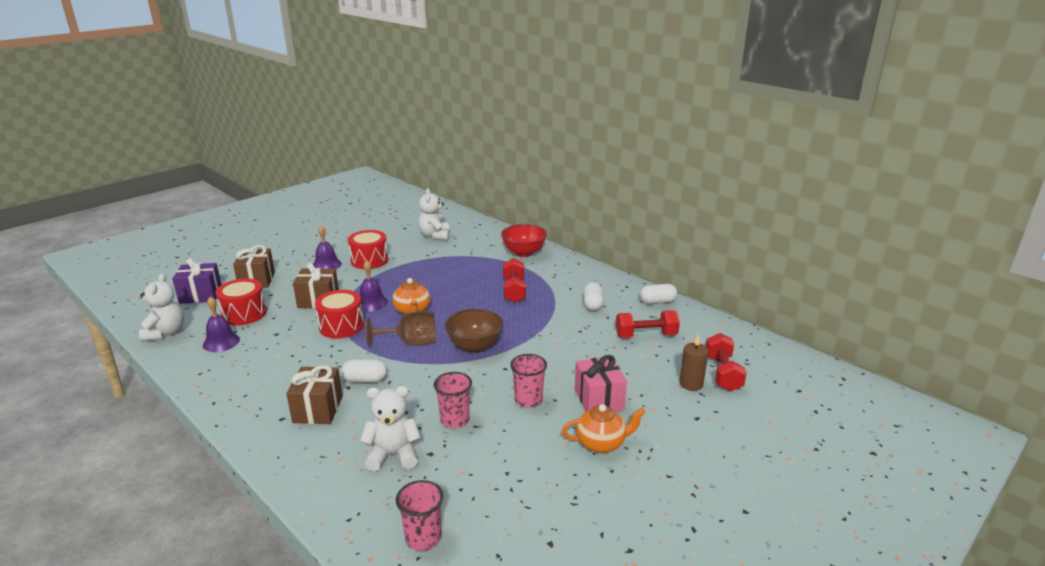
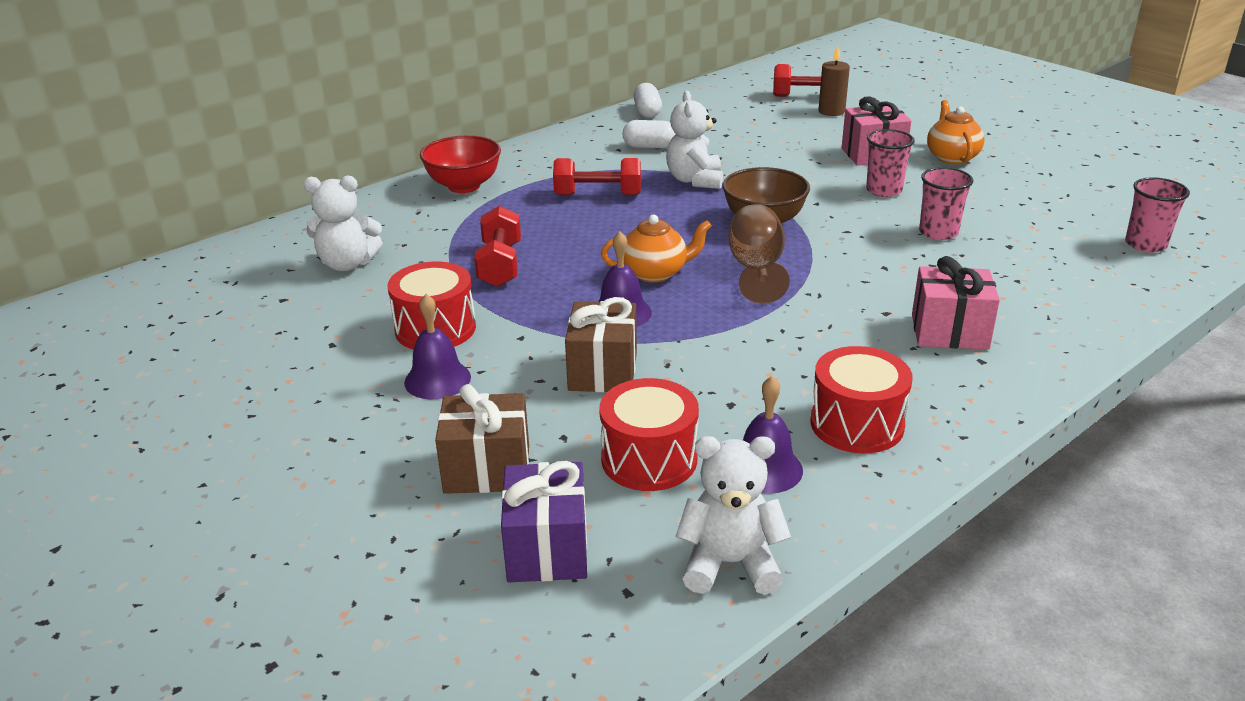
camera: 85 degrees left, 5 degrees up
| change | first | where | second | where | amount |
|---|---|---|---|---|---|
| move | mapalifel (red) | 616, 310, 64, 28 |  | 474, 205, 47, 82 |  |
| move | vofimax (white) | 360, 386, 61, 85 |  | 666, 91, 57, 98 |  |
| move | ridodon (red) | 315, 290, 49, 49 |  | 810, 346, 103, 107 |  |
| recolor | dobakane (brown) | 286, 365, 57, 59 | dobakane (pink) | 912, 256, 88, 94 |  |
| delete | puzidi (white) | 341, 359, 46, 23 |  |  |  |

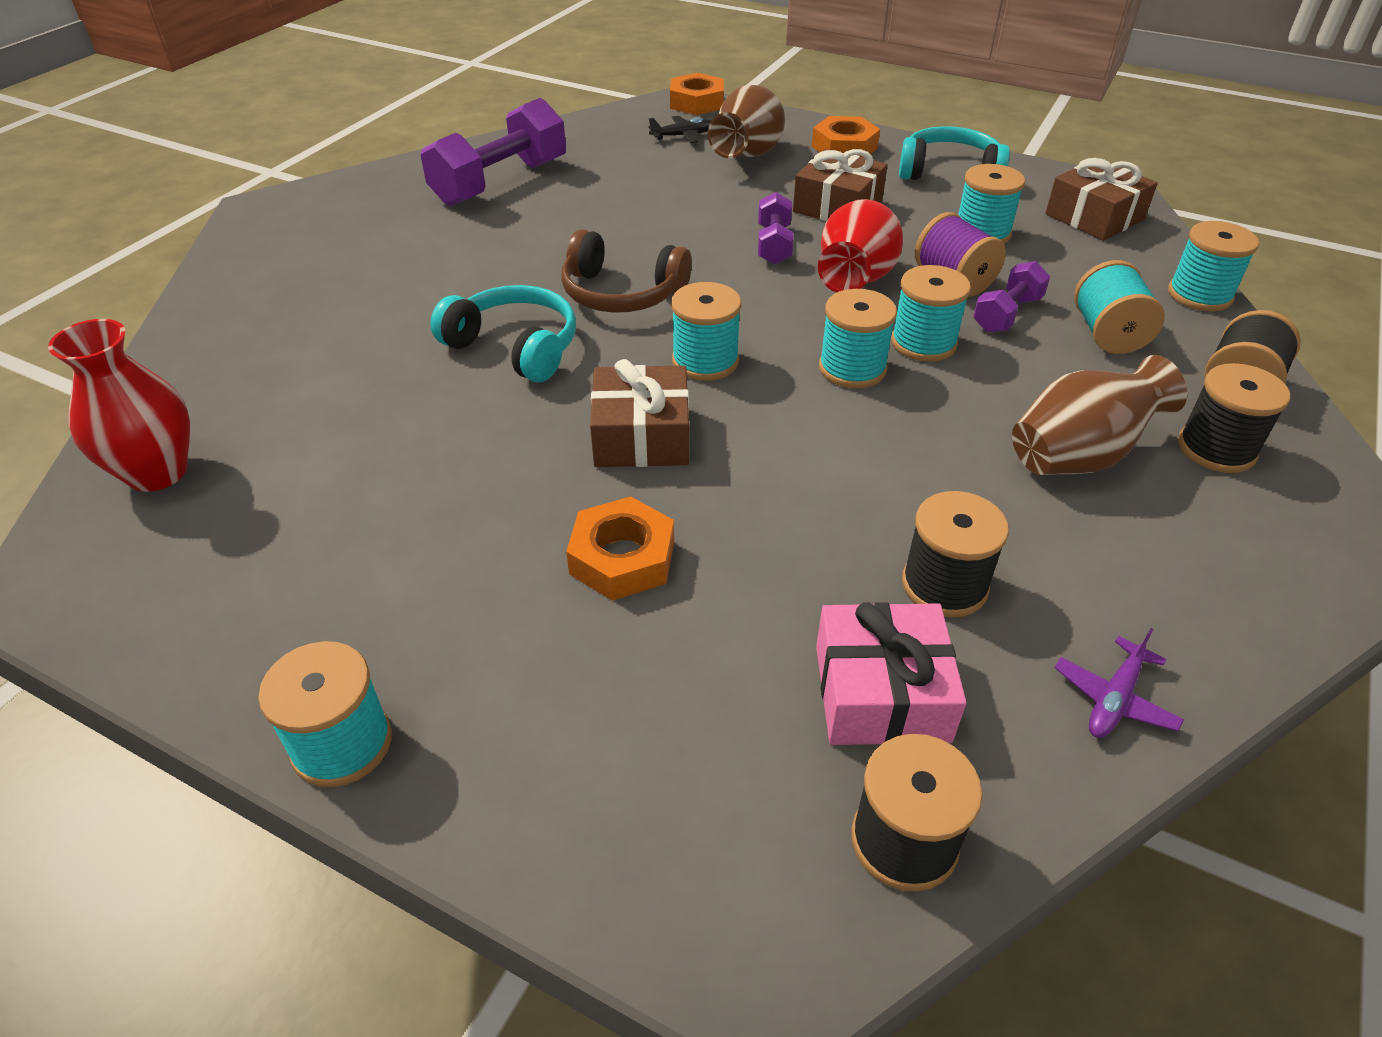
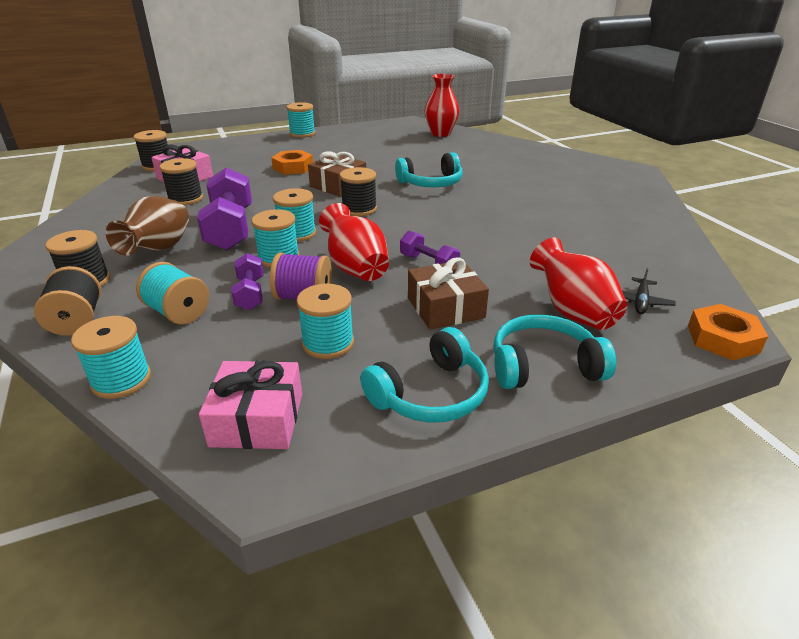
camera: 130 degrees right, 10 degrees down
| change | first | where | second | where | amount |
|---|---|---|---|---|---|
| move | mapalifel (purple) | 420, 98, 146, 108 |  | 197, 167, 55, 83 |  |
| recolor | dobakane (brown) | 1045, 158, 113, 83 | dobakane (pink) | 199, 360, 103, 89 |  |
| recolor | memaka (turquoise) | 671, 282, 70, 99 | memaka (black) | 340, 167, 37, 49 |  |
| replace | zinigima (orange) | 812, 116, 68, 42 | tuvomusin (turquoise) | 493, 315, 123, 74 |  |
| recolor | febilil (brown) | 708, 85, 77, 73 | febilil (red) | 530, 237, 97, 93 |  |
| delete | tuvomusin (brown) | 561, 229, 131, 84 |  |  |  |
| delete | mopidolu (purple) | 1054, 628, 130, 110 |  |  |  |

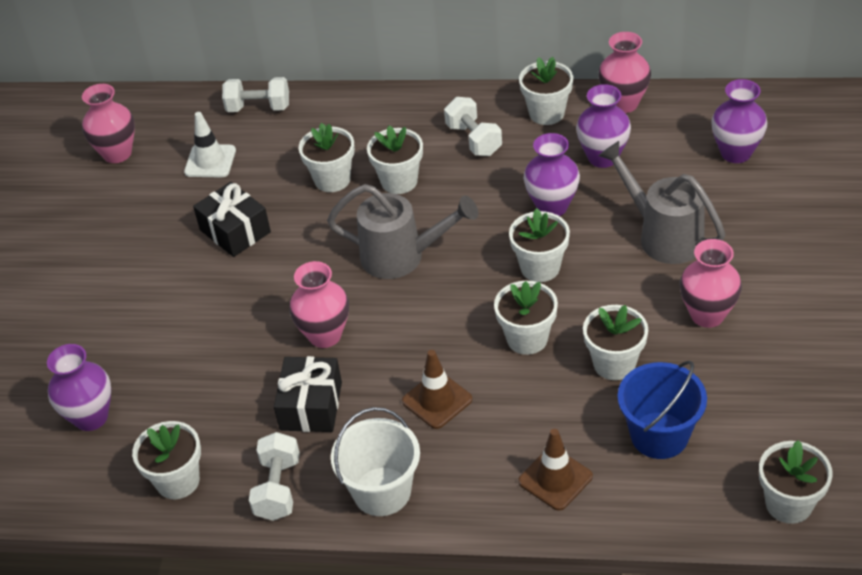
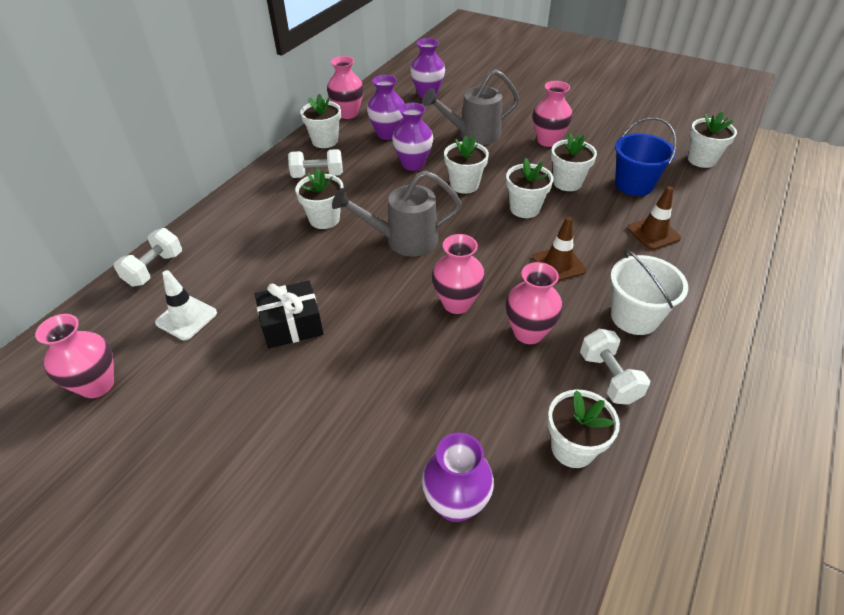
camera: 70 degrees left, 0 degrees up
| change | first | where | second | where | amount |
|---|---|---|---|---|---|
| rotate | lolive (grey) | 327, 184, 151, 95 |  | 332, 170, 130, 87 | 135 degrees counterclockwise |
| replace | dobakane (black) | 274, 356, 68, 76 | febilil (pink) | 506, 262, 57, 82 |  |
| rotate | mapalifel (white) | 249, 432, 51, 89 |  | 580, 329, 70, 76 | 45 degrees clockwise |
| delete | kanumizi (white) | 298, 123, 57, 69 |  |  |  |

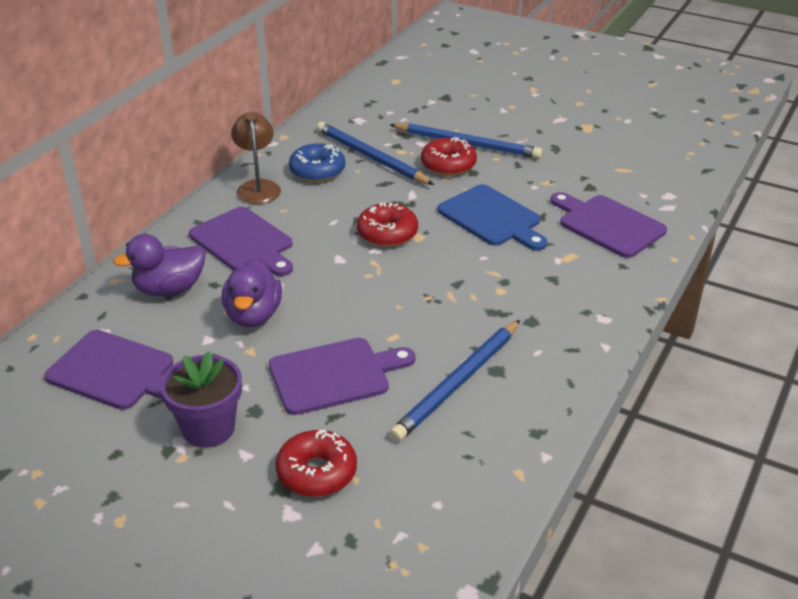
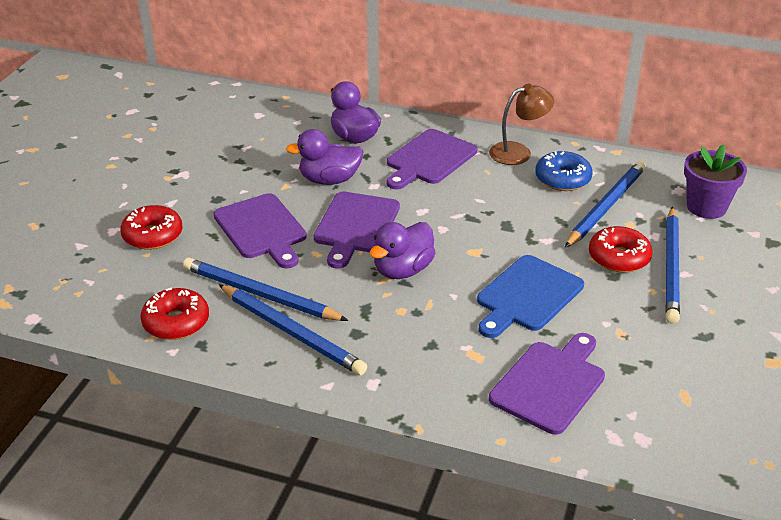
camera: 80 degrees right, 0 degrees up
| change | first | where | second | where | amount |
|---|---|---|---|---|---|
| move | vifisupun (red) | 357, 203, 61, 44 |  | 140, 288, 69, 52 |  |
| insert |  |  | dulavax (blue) | 218, 284, 149, 91 |  |
| move | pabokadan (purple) | 44, 330, 129, 80 |  | 314, 192, 86, 77 |  |
| insert |  |  | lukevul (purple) | 370, 222, 66, 57 |  |
| move | kanumizi (purple) | 160, 351, 82, 97 |  | 684, 145, 63, 74 |  |

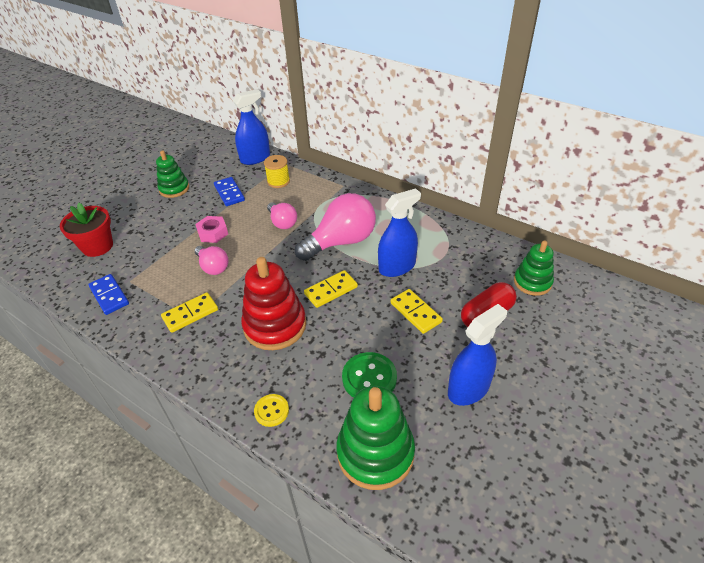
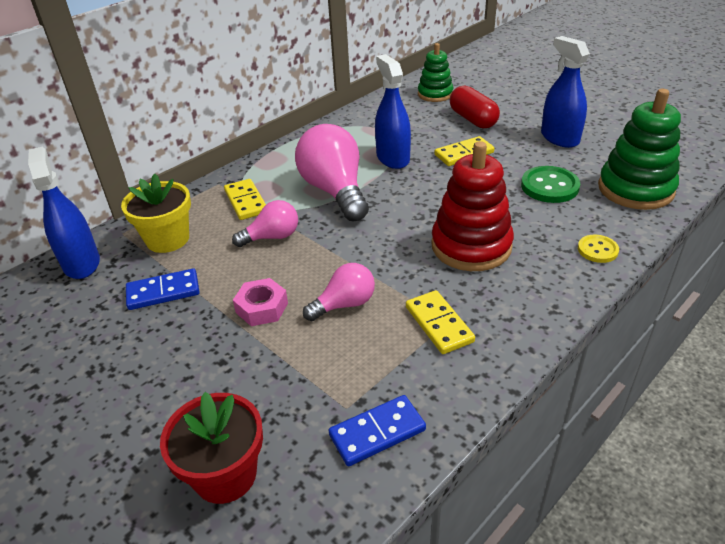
camera: 80 degrees left, 5 degrees down
| change | first | where | second | where | amount |
|---|---|---|---|---|---|
| replace | memaka (yellow) | 264, 155, 26, 33 | kanumizi (yellow) | 121, 174, 70, 79 |  |
| move | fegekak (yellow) | 304, 270, 54, 38 |  | 224, 179, 42, 41 |  |
| delete | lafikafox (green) | 156, 151, 33, 47 |  |  |  |

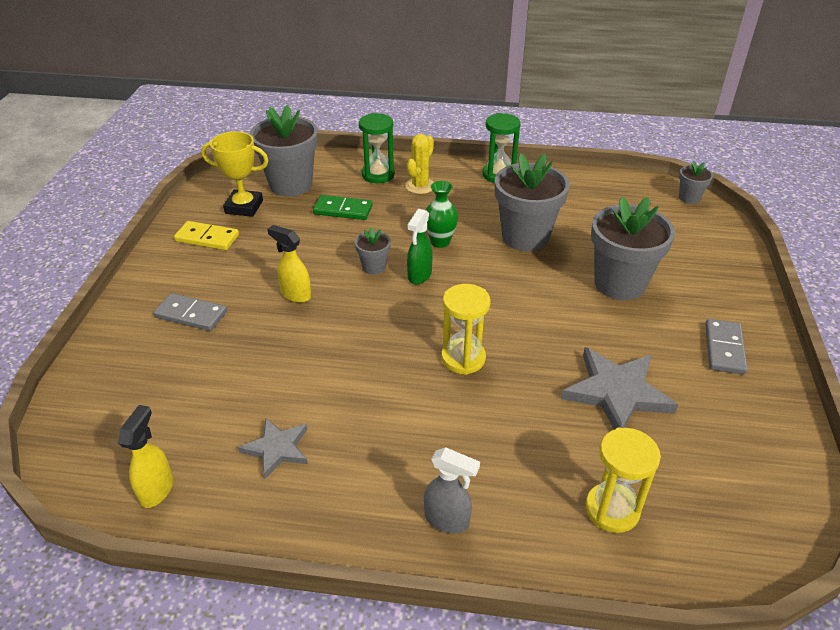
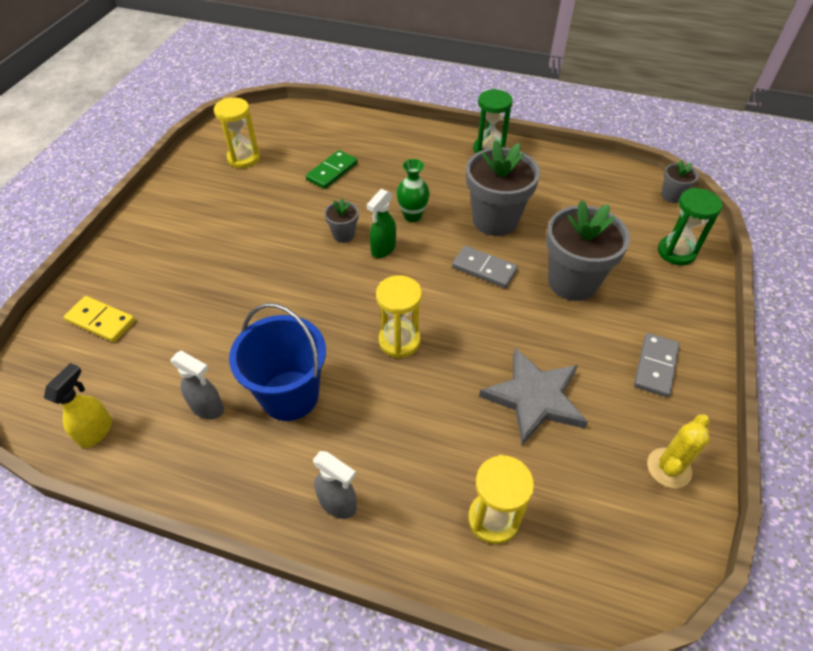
camera: 10 degrees right, 10 degrees up
| change | first | where | second | where | amount |
|---|---|---|---|---|---|
| move | fegekak (yellow) | 174, 221, 65, 29 |  | 64, 296, 71, 46 |  |
| replace | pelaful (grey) | 238, 418, 70, 61 | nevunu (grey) | 170, 350, 54, 69 |  |
| replace | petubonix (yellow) | 201, 131, 68, 86 | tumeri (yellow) | 214, 97, 46, 71 |  |
| insert |  |  | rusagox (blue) | 229, 303, 97, 118 |  |
| rotate | fegekak (green) | 313, 195, 60, 25 |  | 306, 150, 52, 39 | 75 degrees counterclockwise |
| move | fegekak (grey) | 154, 293, 73, 38 |  | 452, 246, 66, 42 |  |
| move | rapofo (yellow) | 405, 134, 29, 60 |  | 647, 415, 63, 73 |  |
| move | tumeri (green) | 359, 113, 36, 70 |  | 658, 188, 65, 77 |  |
| delete | kanumizi (grey) | 250, 105, 68, 92 |  |  |  |
| delete | nevunu (yellow) | 267, 225, 44, 78 |  |  |  |

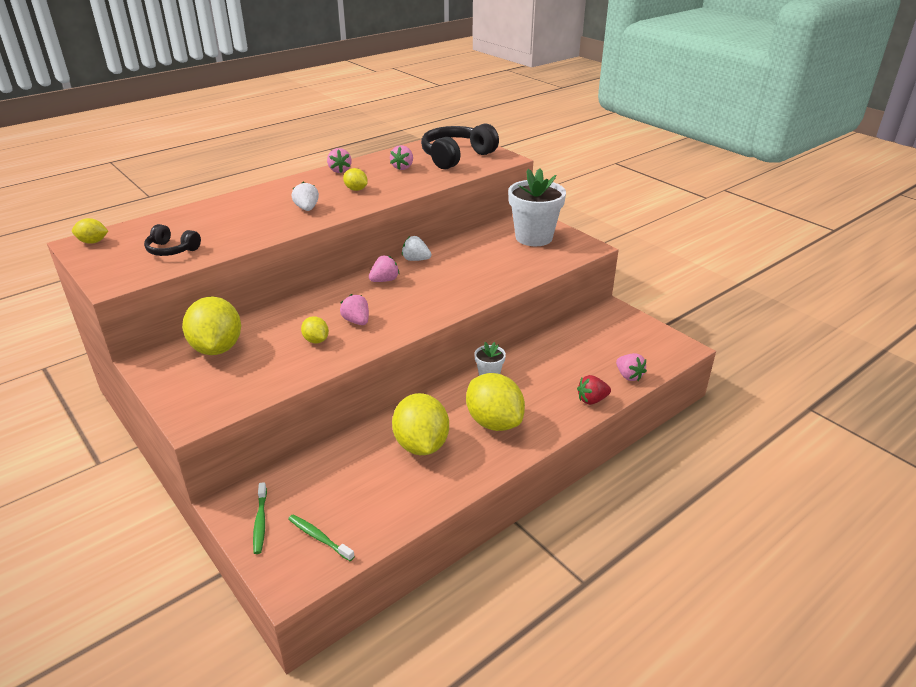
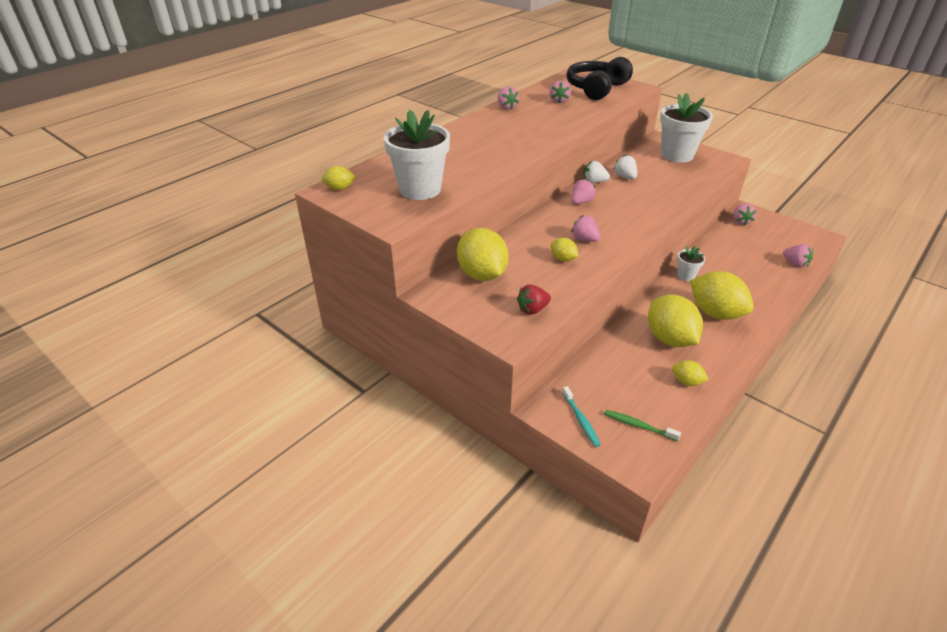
camera: 10 degrees left, 5 degrees up
| change | first | where | second | where | amount |
|---|---|---|---|---|---|
| replace | tuvomusin (black) | 144, 224, 57, 32 | kanumizi (white) | 384, 110, 66, 90 |  |
| move | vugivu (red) | 577, 375, 34, 30 |  | 517, 285, 34, 30 |  |
| recolor | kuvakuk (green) | 253, 482, 14, 72 | kuvakuk (turquoise) | 562, 386, 39, 61 |  |
| move | vugivu (white) | 292, 182, 27, 29 |  | 614, 155, 23, 24 |  |
| move | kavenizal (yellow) | 343, 168, 25, 23 |  | 672, 360, 37, 26 |  |
| insert |  |  | vugivu (pink) | 733, 203, 23, 22 |  |

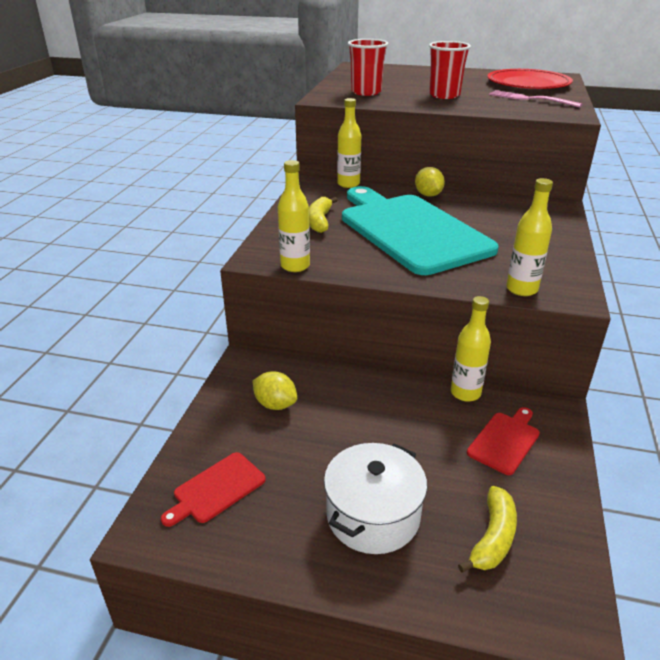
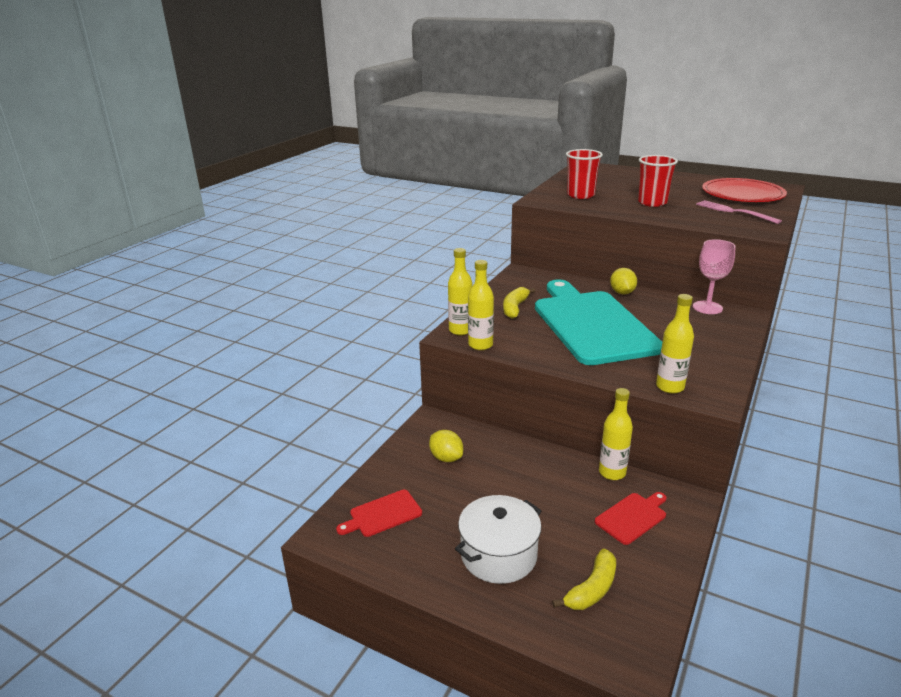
camera: 15 degrees right, 5 degrees down
| change | first | where | second | where | amount |
|---|---|---|---|---|---|
| move | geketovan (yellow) | 337, 98, 24, 90 |  | 448, 248, 24, 87 |  |
| insert |  |  | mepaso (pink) | 693, 239, 43, 75 |  |

